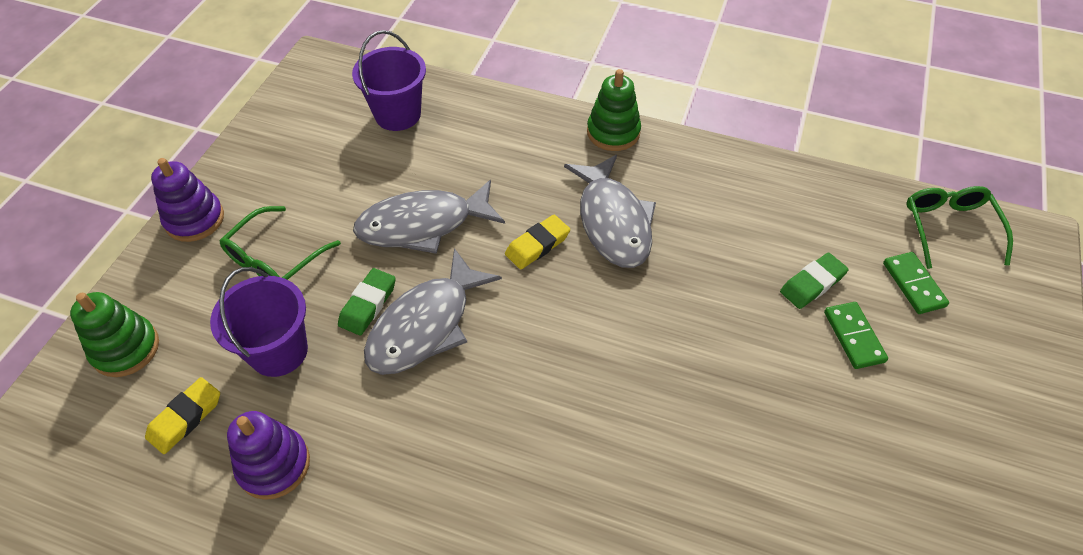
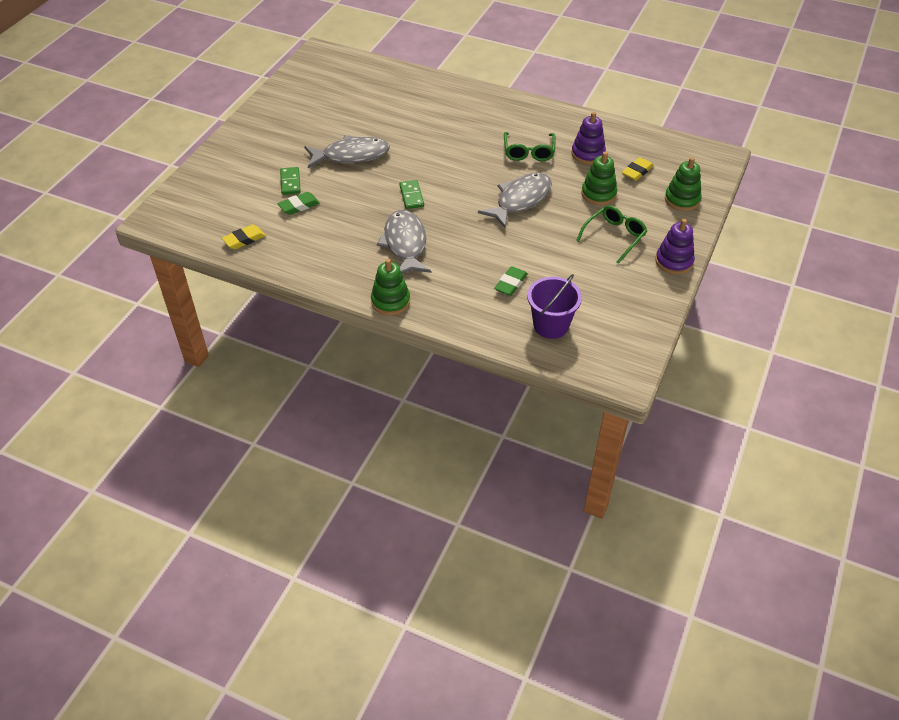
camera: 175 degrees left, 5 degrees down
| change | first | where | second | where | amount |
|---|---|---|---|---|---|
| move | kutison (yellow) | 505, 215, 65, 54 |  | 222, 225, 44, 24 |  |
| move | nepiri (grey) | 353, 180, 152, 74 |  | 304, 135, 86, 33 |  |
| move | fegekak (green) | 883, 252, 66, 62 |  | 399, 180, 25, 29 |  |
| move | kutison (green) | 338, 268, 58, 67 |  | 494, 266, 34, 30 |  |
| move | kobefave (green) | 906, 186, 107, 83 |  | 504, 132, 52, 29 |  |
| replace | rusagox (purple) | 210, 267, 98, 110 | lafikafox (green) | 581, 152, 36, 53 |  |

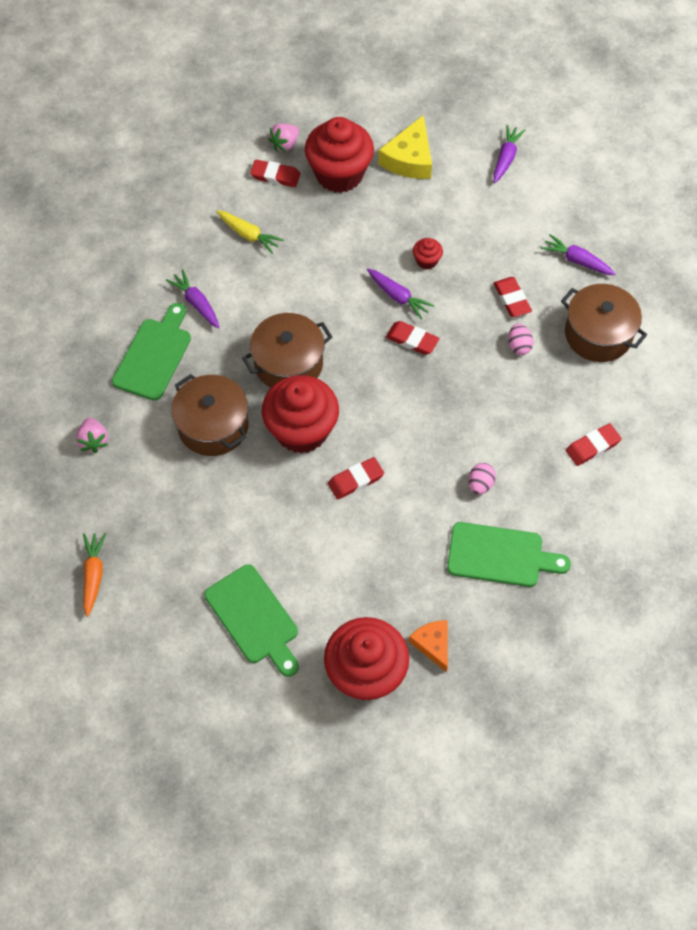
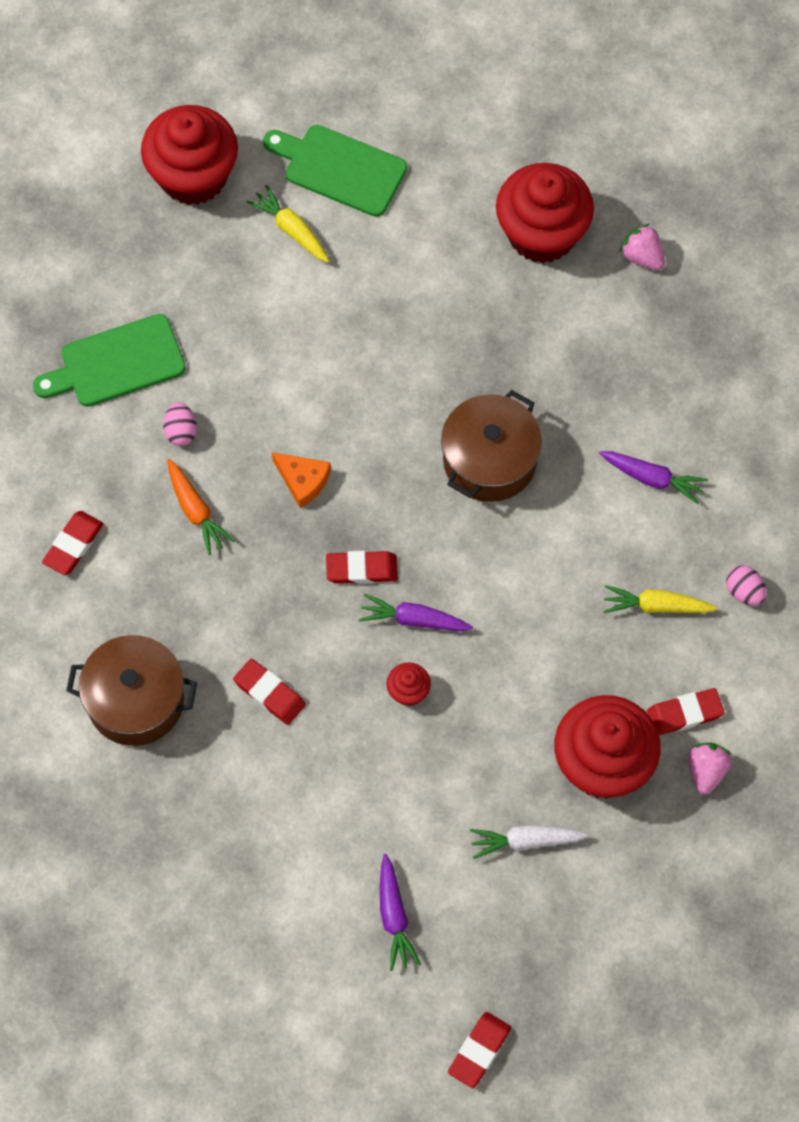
camera: 150 degrees right, 5 degrees up
| change | first | where | second | where | amount |
|---|---|---|---|---|---|
| move | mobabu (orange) | 83, 533, 23, 84 |  | 167, 459, 68, 96 |  |
| insert |  |  | mobabu (yellow) | 247, 185, 83, 78 |  |
| move | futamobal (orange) | 409, 620, 39, 52 |  | 272, 452, 59, 56 |  |
| move | kutison (red) | 328, 457, 56, 43 |  | 448, 1012, 63, 76 |  |
| replace | futamobal (yellow) | 378, 115, 54, 64 | mobabu (white) | 470, 825, 118, 34 |  |
| move | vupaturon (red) | 262, 375, 77, 79 |  | 496, 163, 98, 100 |  |
| move | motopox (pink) | 508, 324, 25, 31 |  | 726, 565, 41, 40 |  |
| delete | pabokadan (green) | 112, 303, 79, 98 |  |  |  |
| delete | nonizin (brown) | 171, 374, 77, 82 |  |  |  |
| delete | mobabu (purple) | 541, 234, 75, 41 |  |  |  |

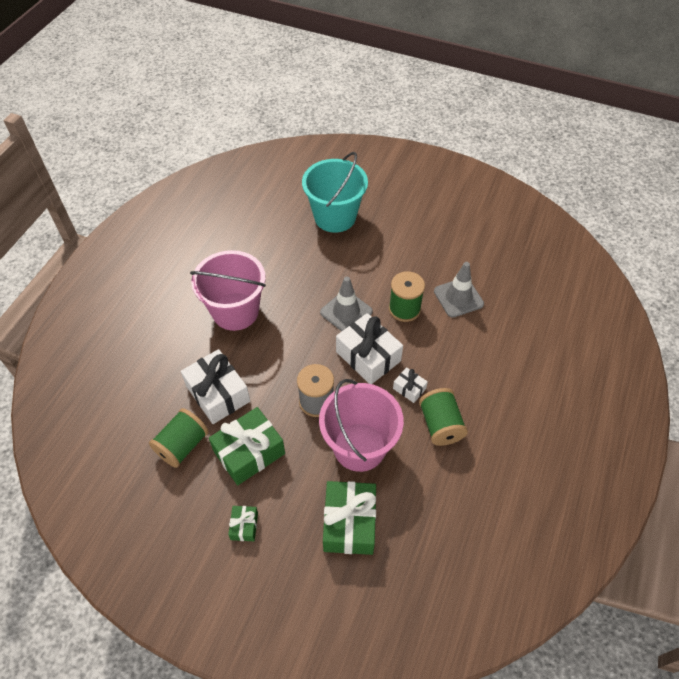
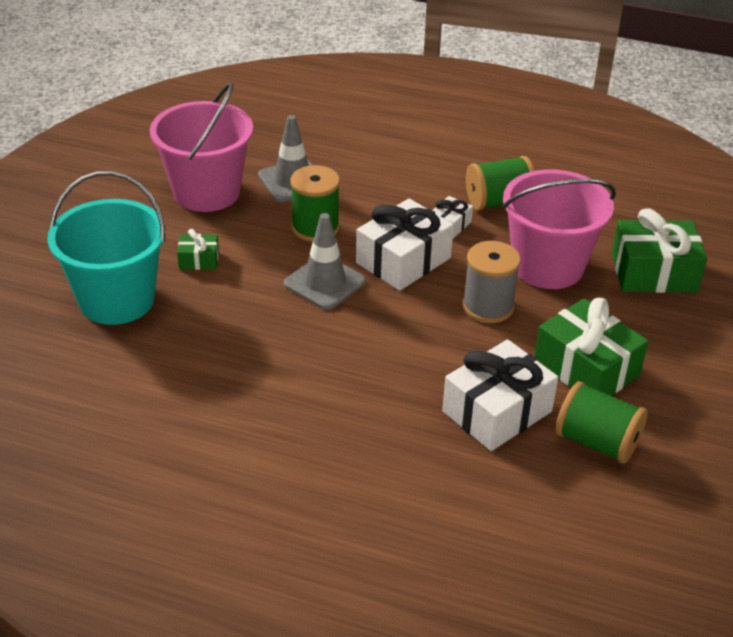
camera: 95 degrees left, 15 degrees down
| change | first | where | second | where | amount |
|---|---|---|---|---|---|
| move | rusagox (pink) | 190, 250, 76, 81 |  | 150, 82, 103, 130 |  |
| move | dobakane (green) | 228, 506, 30, 35 |  | 177, 229, 42, 41 |  |

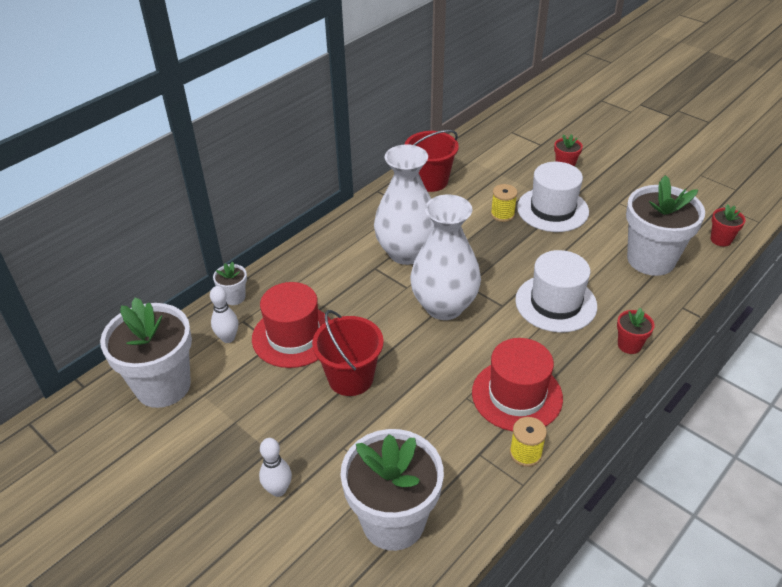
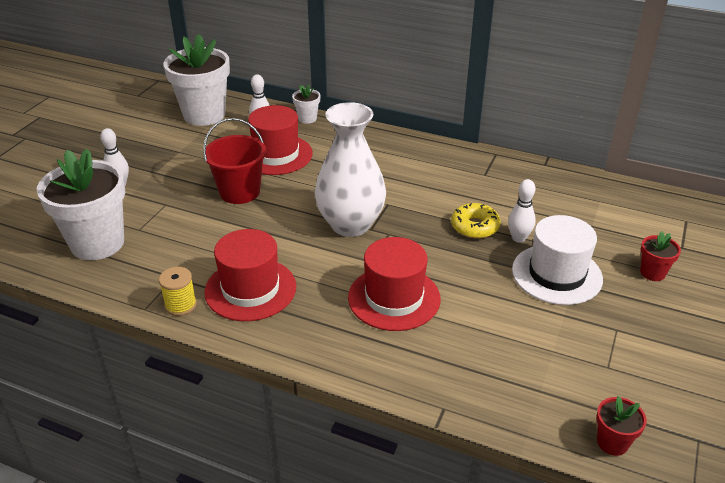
camera: 70 degrees right, 5 degrees down
| change | first | where | second | where | amount |
|---|---|---|---|---|---|
| recolor | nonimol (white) | 515, 250, 82, 83 | nonimol (red) | 348, 237, 93, 94 |  |
| insert |  |  | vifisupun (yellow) | 451, 203, 50, 36 |  |
| replace | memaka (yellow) | 491, 184, 27, 38 | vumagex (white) | 508, 179, 28, 64 |  |
| delete | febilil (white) | 374, 144, 61, 121 |  |  |  |
| delete | rusagox (red) | 405, 130, 54, 62 |  |  |  |
| delete | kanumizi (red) | 617, 308, 38, 46 |  |  |  |
| delete | kanumizi (white) | 626, 175, 79, 101 |  |  |  |

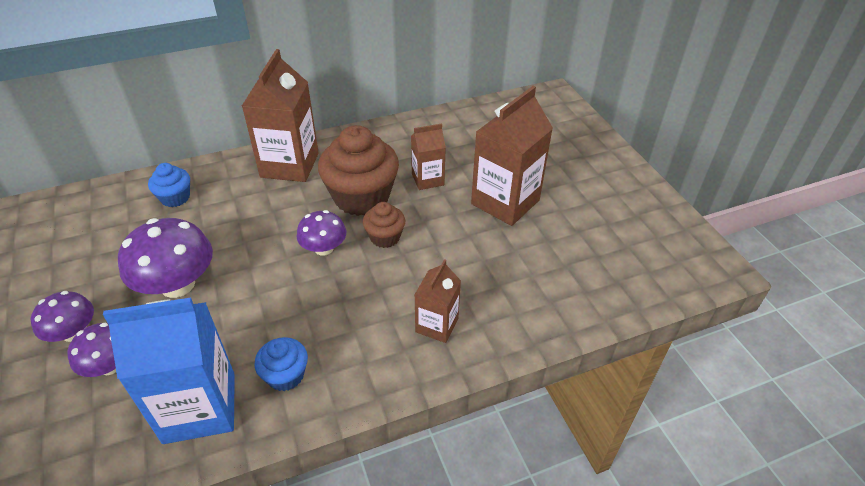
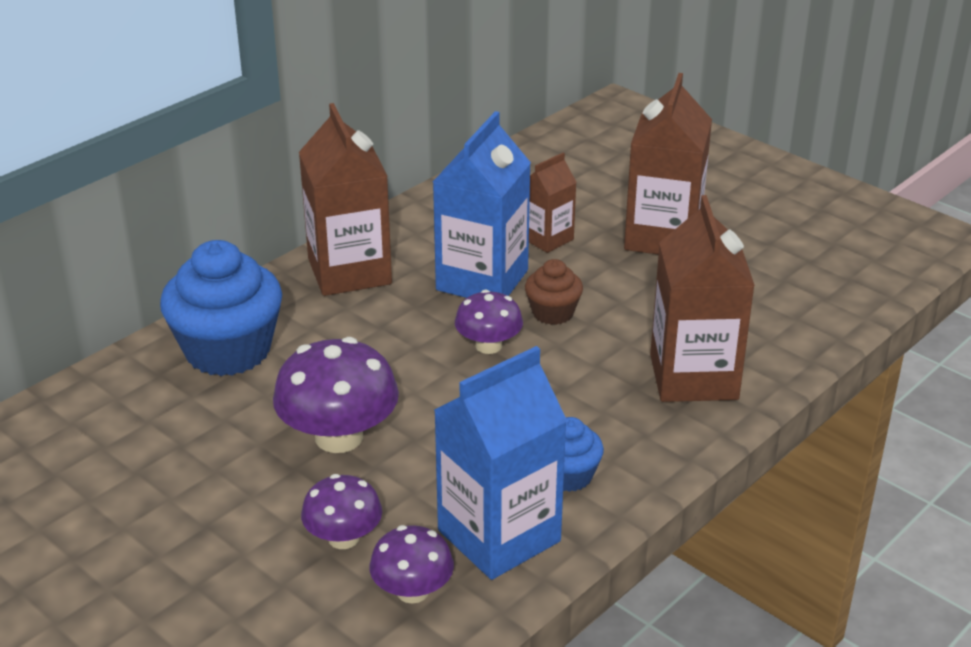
camera: 25 degrees left, 10 degrees down
| change | first | where | second | where | amount |
|---|---|---|---|---|---|
| resize | vupaturon (blue) | 148, 163, 42, 44 |  | 160, 240, 122, 136 | x1.97 |
| move | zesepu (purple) | 31, 291, 63, 51 |  | 369, 525, 85, 78 |  |
| replace | vupaturon (brown) | 318, 125, 81, 91 | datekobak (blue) | 433, 111, 98, 187 |  |
| resize | datekobak (brown) | 415, 259, 46, 84 |  | 650, 195, 105, 207 | x1.81 |

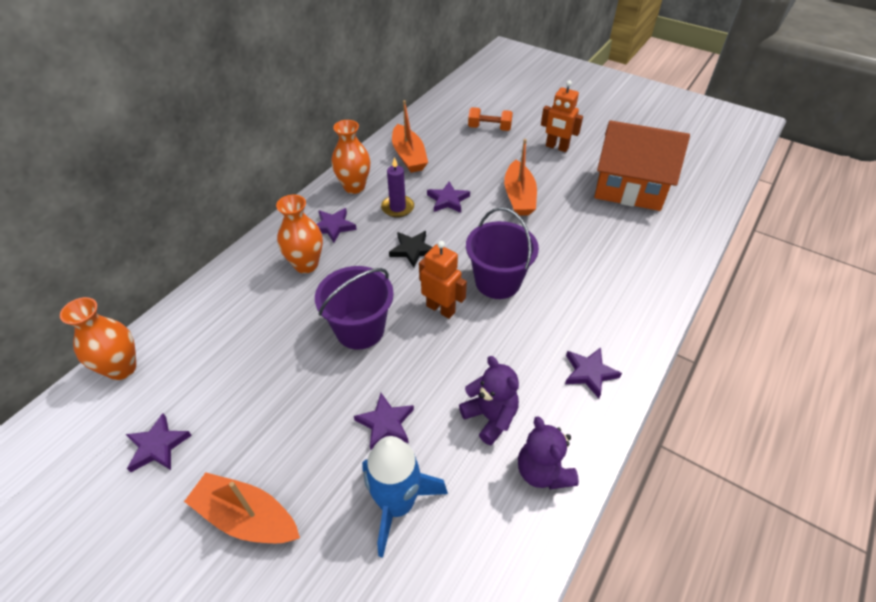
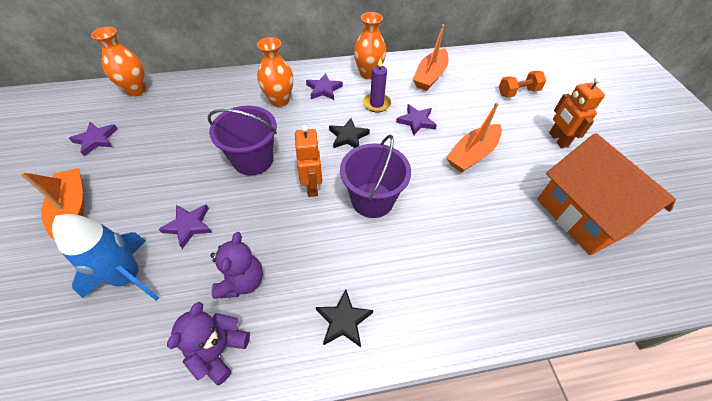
camera: 45 degrees right, 5 degrees up
| change | first | where | second | where | amount |
|---|---|---|---|---|---|
| recolor | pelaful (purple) | 565, 347, 57, 51 | pelaful (black) | 316, 289, 57, 58 |  |
| rotate | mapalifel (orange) | 468, 107, 45, 24 |  | 499, 71, 47, 27 | 75 degrees counterclockwise |

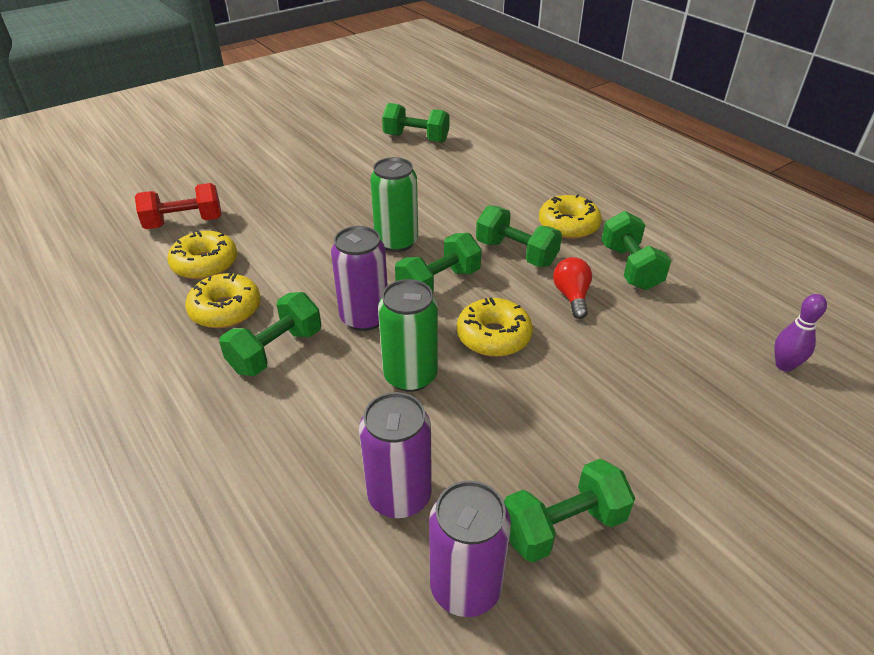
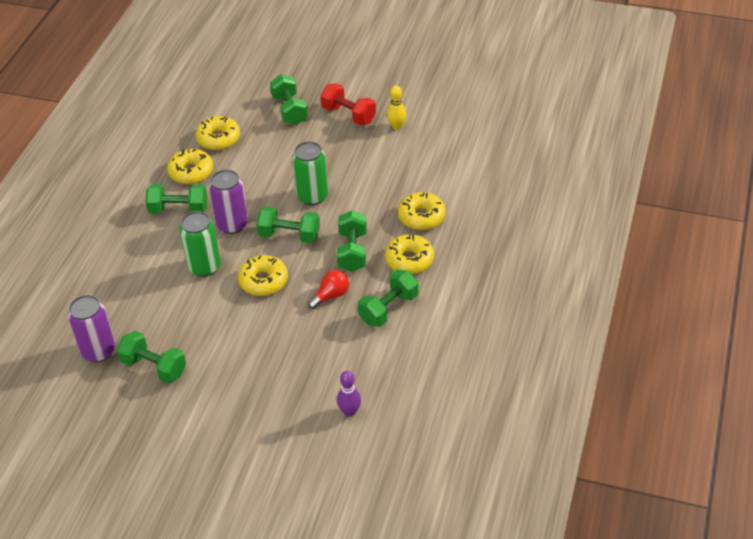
camera: 55 degrees right, 5 degrees up
| change | first | where | second | where | amount |
|---|---|---|---|---|---|
| move | mapalifel (green) | 382, 103, 68, 40 |  | 270, 74, 38, 51 |  |
| move | mapalifel (red) | 135, 183, 87, 46 |  | 320, 83, 56, 42 |  |
| insert |  |  | vumagex (yellow) | 387, 86, 19, 44 |  |
| insert |  |  | vifisupun (yellow) | 398, 192, 48, 38 |  |
| delete | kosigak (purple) | 359, 392, 73, 126 |  |  |  |

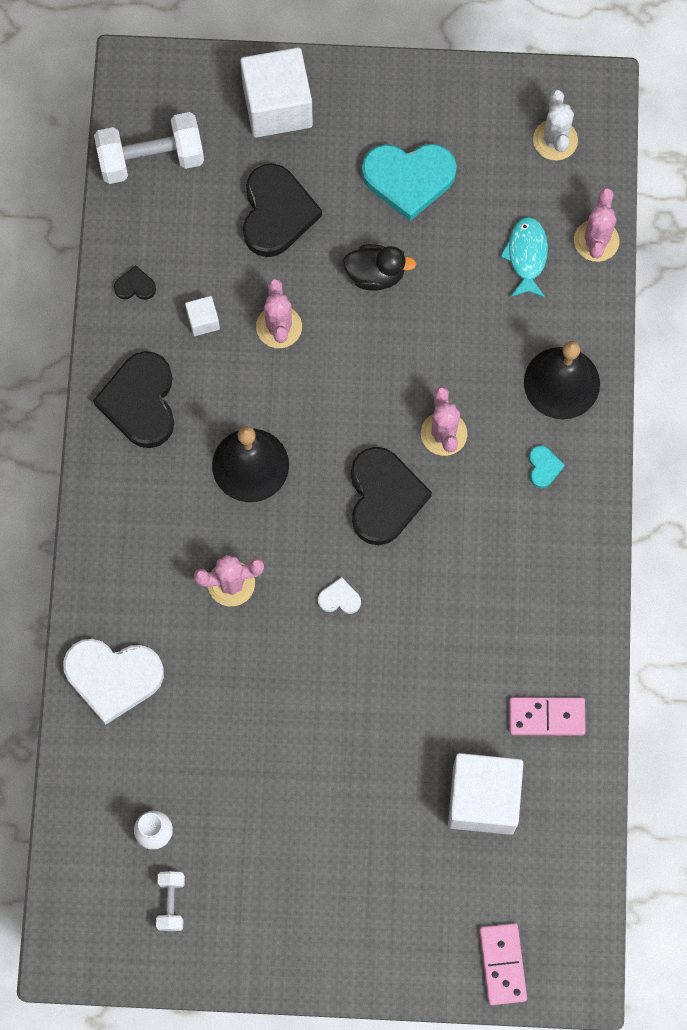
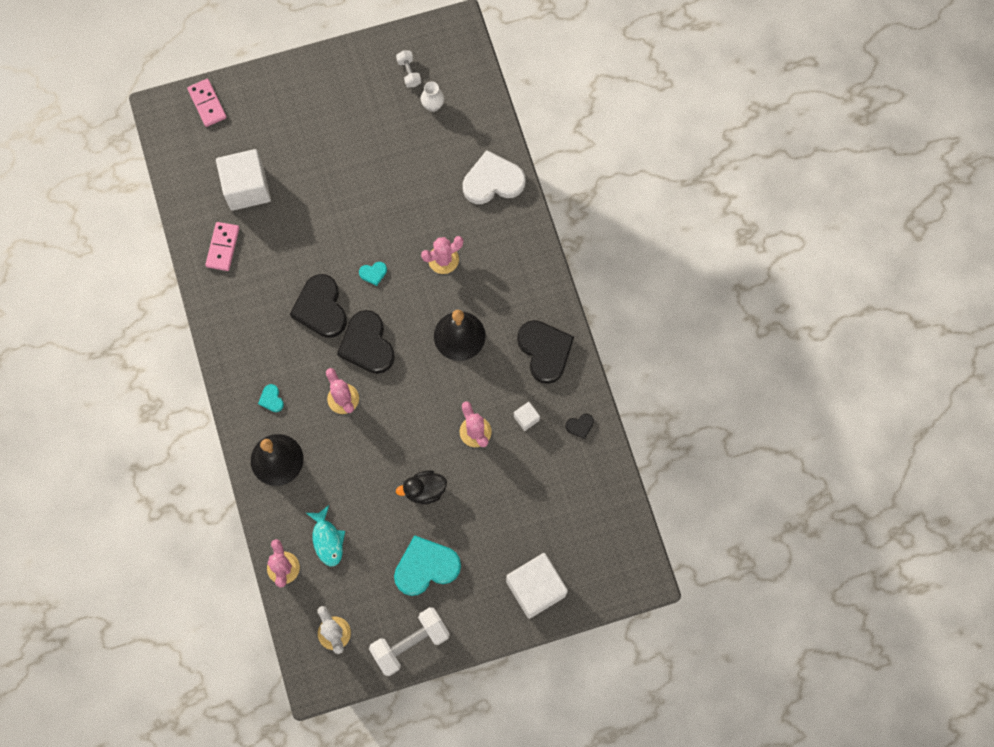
camera: 160 degrees right, 0 degrees up
| change | first | where | second | where | amount |
|---|---|---|---|---|---|
| rotate | fegekak (pink) | 509, 697, 77, 39 |  | 205, 222, 35, 49 | 60 degrees counterclockwise |
| move | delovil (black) | 243, 163, 79, 94 |  | 290, 274, 57, 64 |  |
| recolor | delovil (white) | 318, 577, 43, 37 | delovil (turquoise) | 359, 262, 28, 24 |  |
| move | mapalifel (white) | 94, 112, 110, 72 |  | 369, 607, 81, 69 |  |

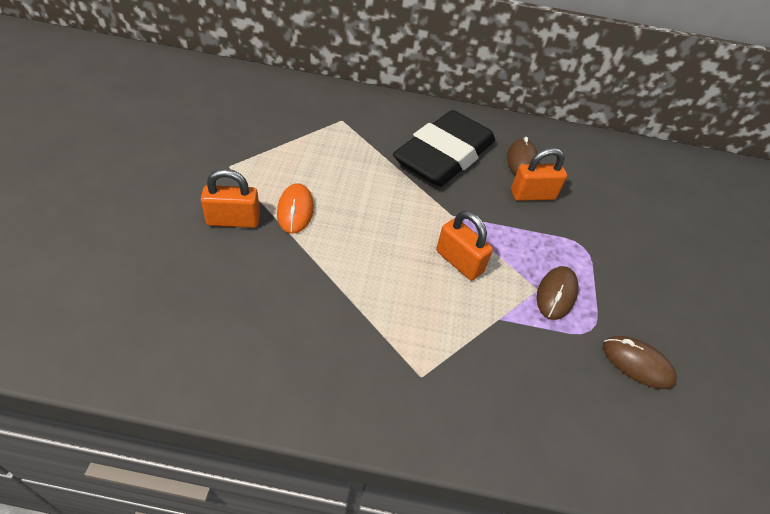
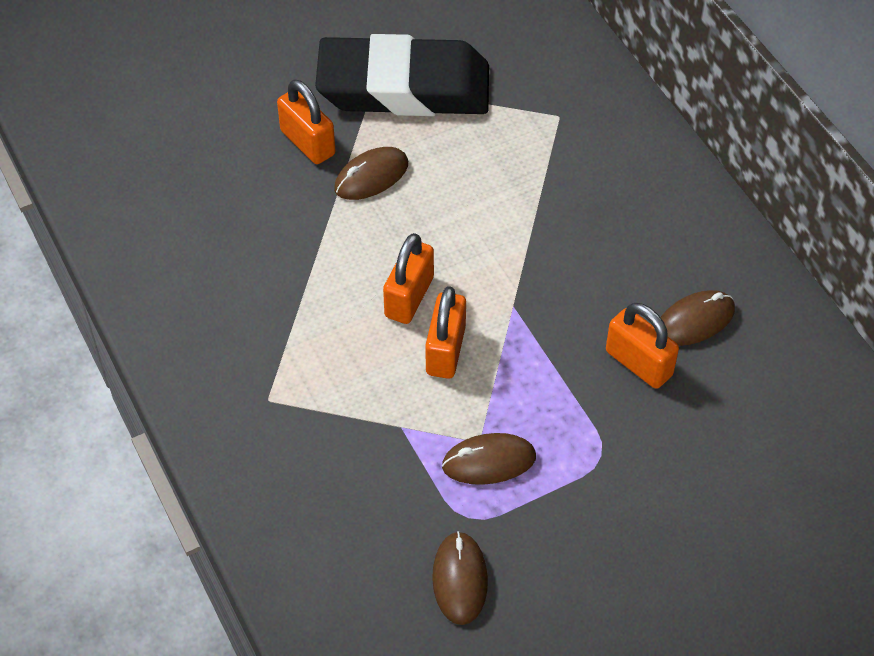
camera: 60 degrees right, 5 degrees up
| change | first | where | second | where | amount |
|---|---|---|---|---|---|
| move | kutison (black) | 393, 110, 102, 77 |  | 315, 34, 174, 82 |  |
| recolor | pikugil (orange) | 277, 183, 37, 51 | pikugil (brown) | 334, 147, 74, 53 |  |
| insert |  |  | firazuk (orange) | 383, 233, 51, 91 |  |

